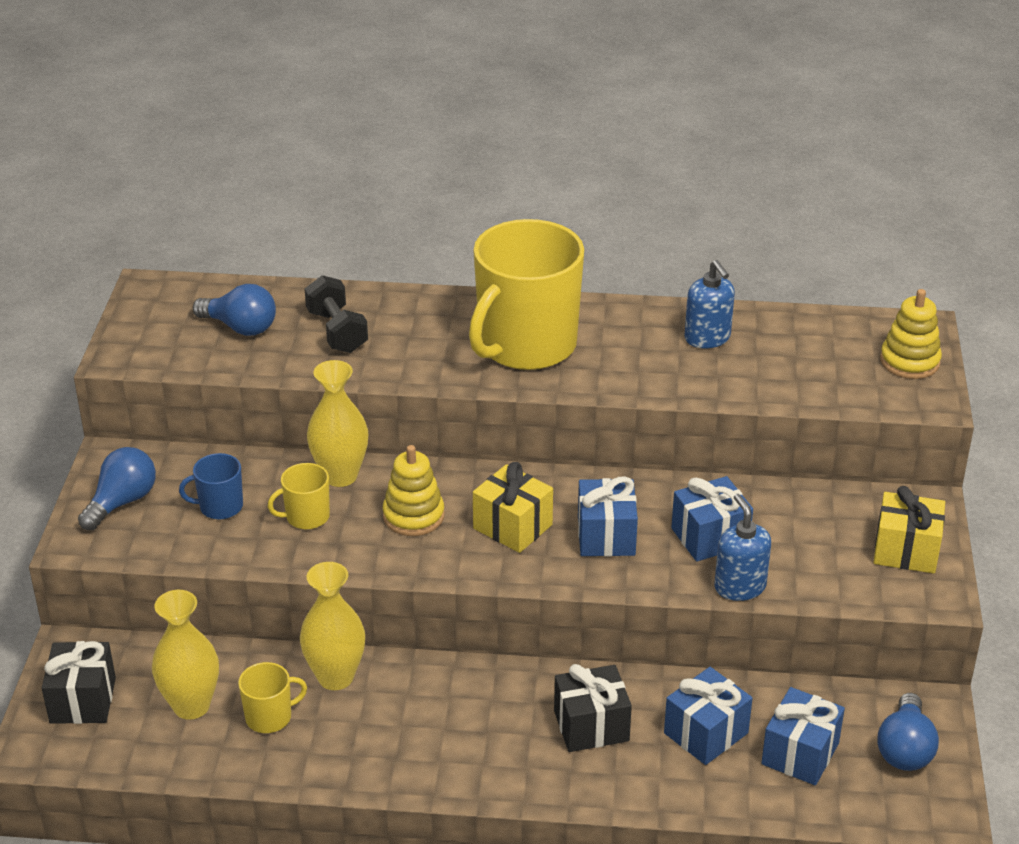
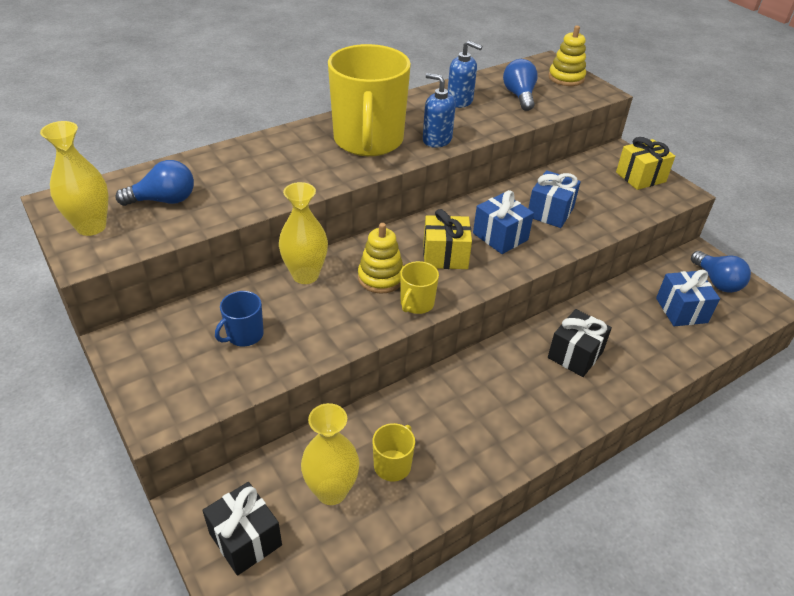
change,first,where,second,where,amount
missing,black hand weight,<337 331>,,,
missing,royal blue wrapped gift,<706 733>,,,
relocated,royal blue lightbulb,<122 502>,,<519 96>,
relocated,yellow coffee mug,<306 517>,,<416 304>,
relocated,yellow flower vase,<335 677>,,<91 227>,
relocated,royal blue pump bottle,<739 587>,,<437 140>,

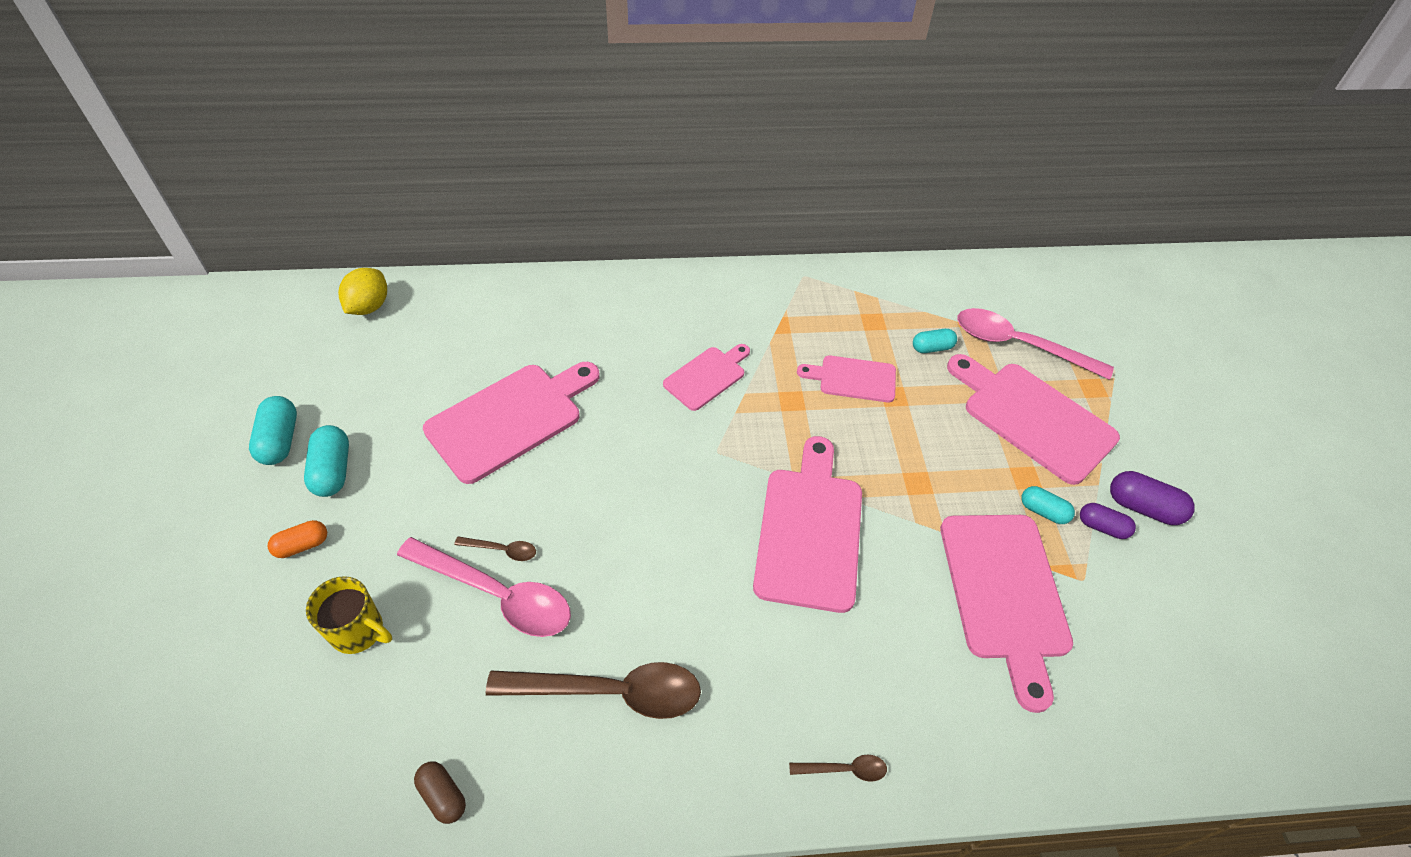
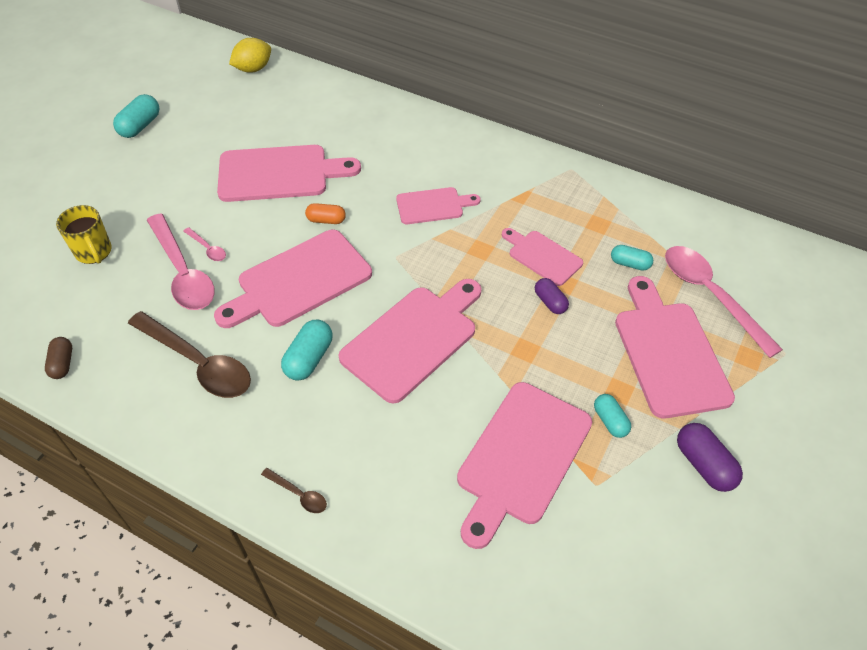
change,first,where,second,where,amount
appeared,,,rosy cutting board,<299 281>,
relocated,orange pill shape,<302 545>,,<326 220>,
relocated,turquoise pill shape,<333 470>,,<309 359>,
relocated,violet pill shape,<1102 527>,,<550 302>,
colour,brown teaspoon,<502 550>,rosy teaspoon,<207 248>,

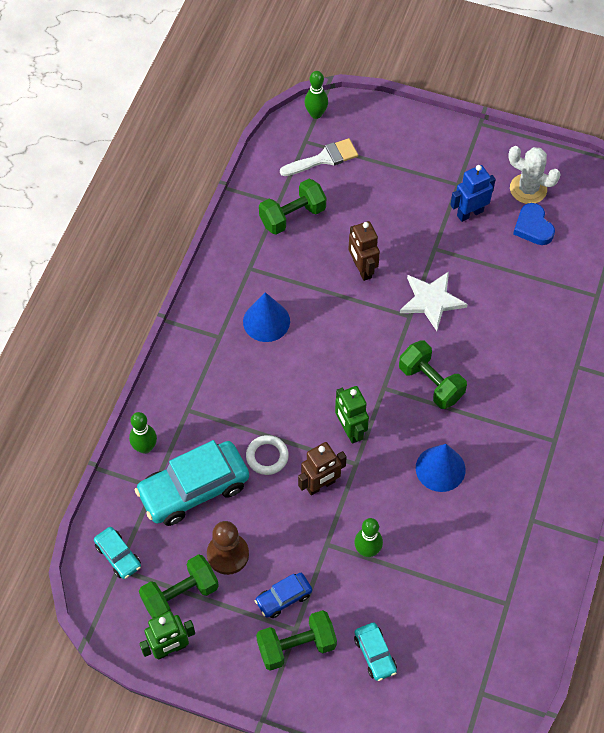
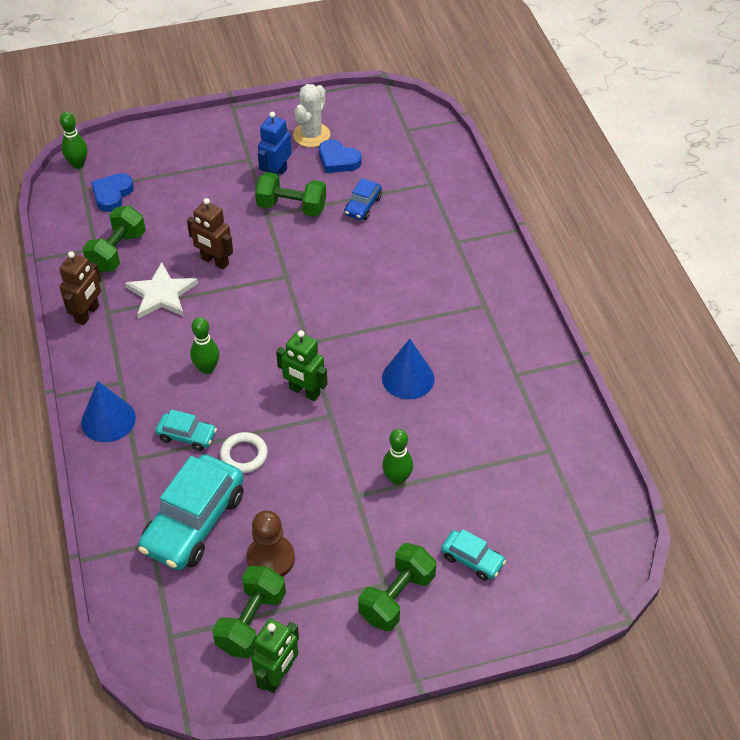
change,first,where,second,where,amount
relocated,turquoise car,<118 556>,,<187 436>,
relocated,green bowling pin,<145 447>,,<207 368>,
relocated,royal blue cone shape,<266 321>,,<108 420>,
relocated,royal blue car,<283 598>,,<363 206>,
relocated,brown robot figure,<320 485>,,<87 314>,
relocated,green hand weight,<431 383>,,<291 207>,
relocated,pure white star,<431 301>,,<161 294>,
exchanged,pure white brush,<324 158>,royal blue heart shape,<112 194>,
spun,pure white prickly plant,<528 189>,,<311 135>,60 degrees counterclockwise

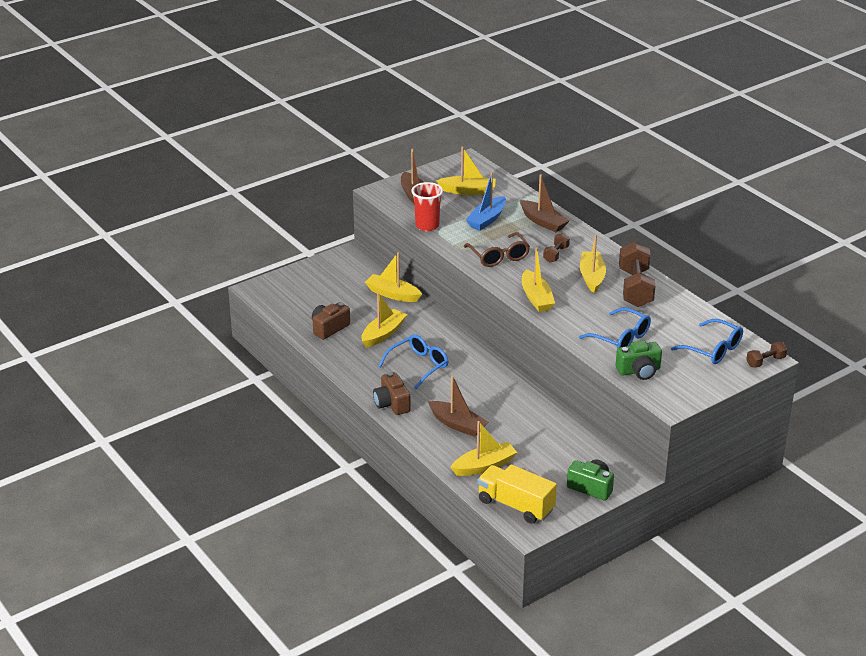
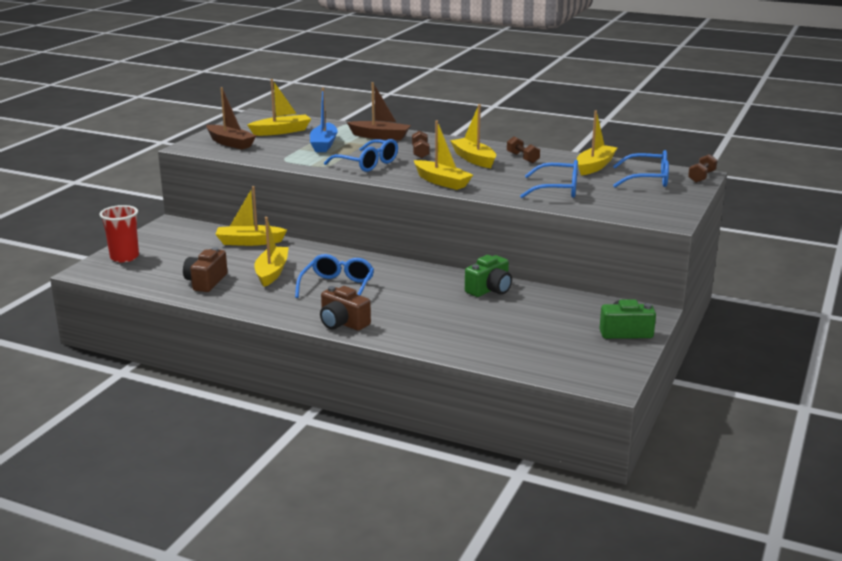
change,first,where,second,where,amount
missing,brown sailboat,<457 424>,,,
missing,yellow lorry,<515 505>,,,
relocated,red cup,<427 226>,,<124 257>,
relocated,yellow sailboat,<484 466>,,<594 166>,
relocated,green camera,<639 371>,,<489 289>,
colour,brown glasses,<499 256>,royal blue glasses,<368 164>,
size,brown hand weight,<635 288>,,<522 158>,x0.50

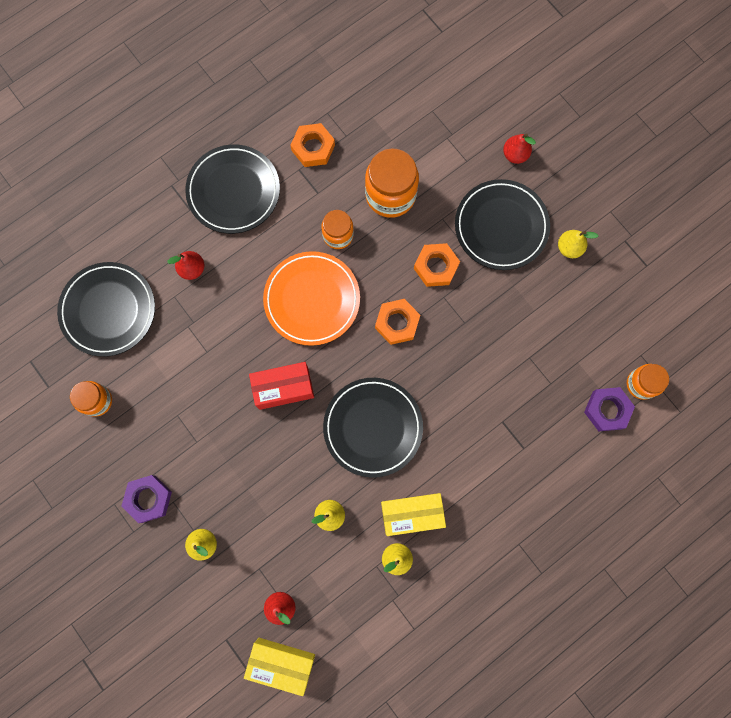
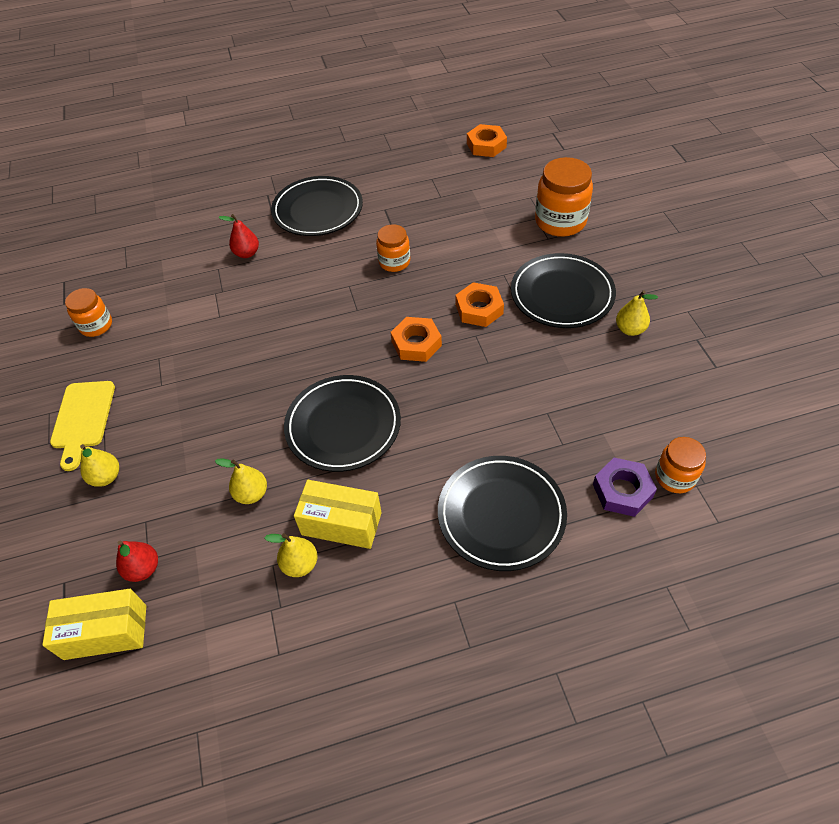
change,first,where,second,where,amount
missing,red box,<283 388>,,,
missing,orange plate,<312 299>,,,
missing,red pear,<515 155>,,,
relocated,black plate,<108 310>,,<501 515>,
relocated,orange hex nut,<313 148>,,<486 145>,
relocated,orange preserve jar,<390 195>,,<560 221>,
exchanged,violet hex nut,<148 499>,yellow cutting board,<83 419>,
spun,yellow box,<282 662>,,<105 632>,45 degrees counterclockwise

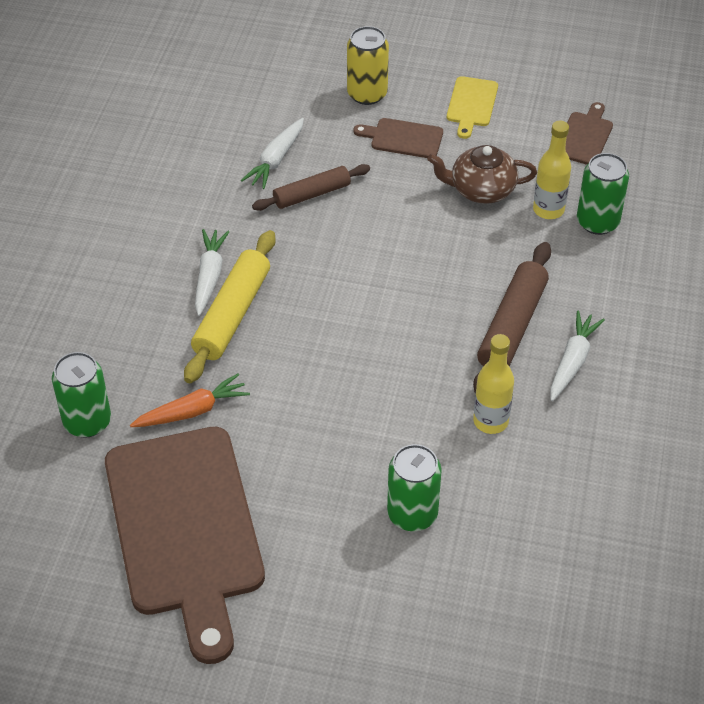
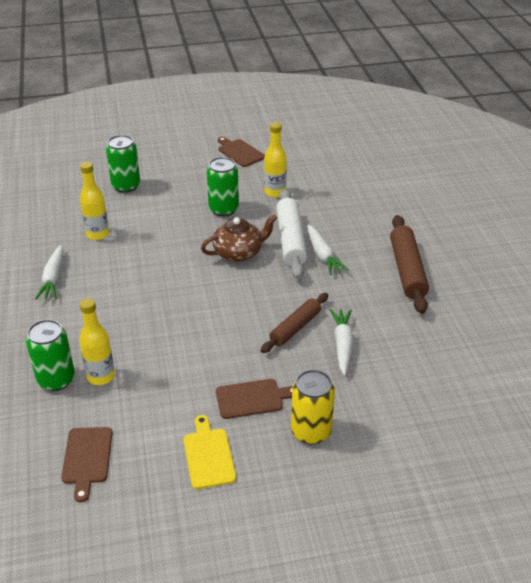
change,first,where,second,where,amount
relocated,green can,<87 422>,,<223 209>,
relocated,brown teapot,<481 190>,,<239 252>,
relocated,brown rolling pin,<512 326>,,<407 270>,
exchanged,orange carrot,<192 411>,yellow flask,<275 192>,
colour,yellow rolling pin,<232 314>,pure white rolling pin,<291 240>,
size,brown cutting board,<185 529>,,<240 152>,x0.41

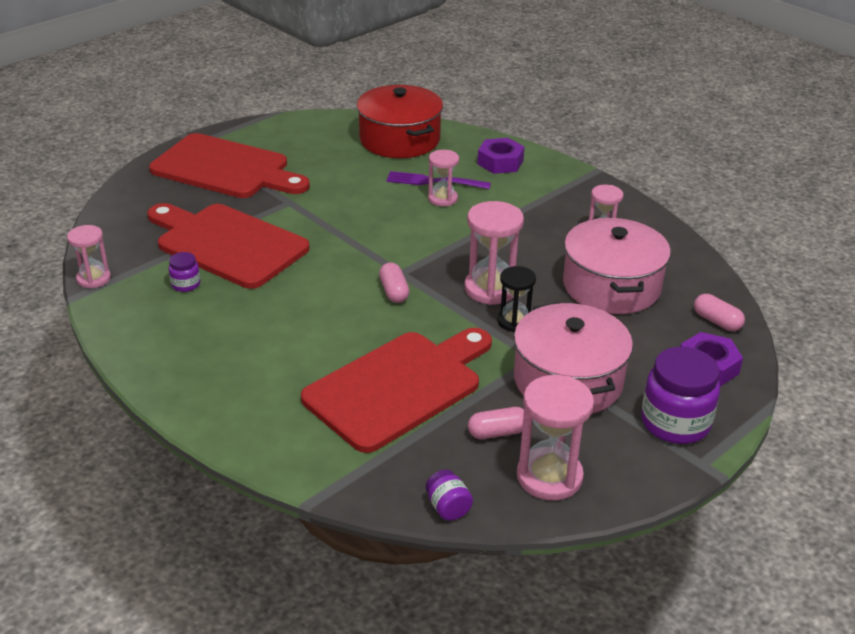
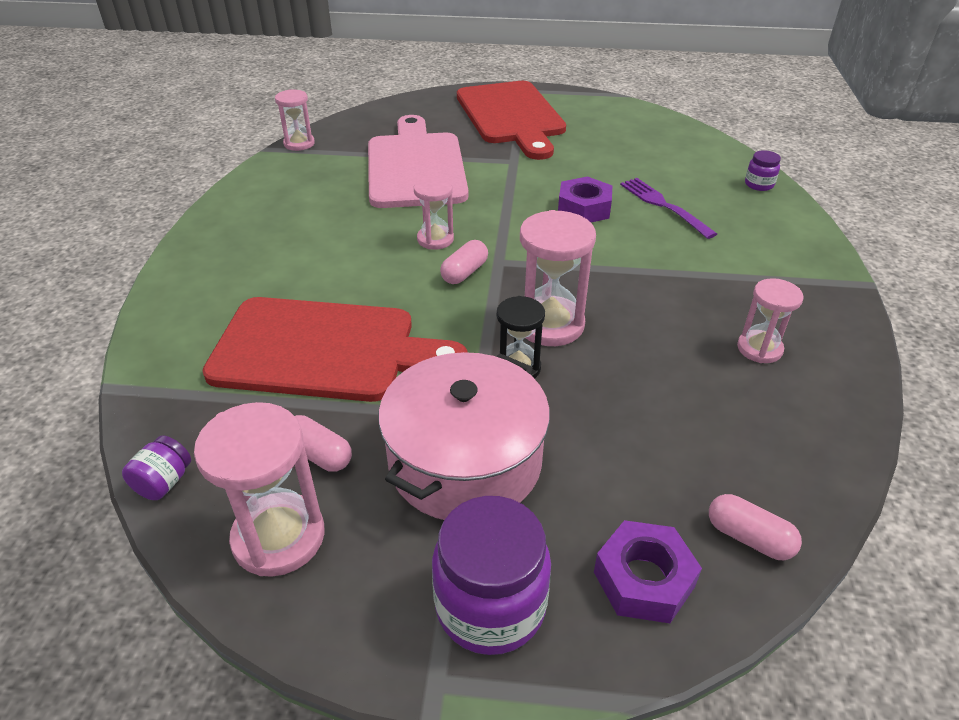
change,first,where,second,where,amount
missing,red pot,<399 140>,,,
missing,rosy pot,<611 286>,,,
relocated,violet preserve jar,<186 284>,,<759 184>,
relocated,rosy sandglass,<442 199>,,<435 239>,
relocated,violet hex nut,<500 162>,,<584 208>,
colour,red cutting board,<227 244>,rosy cutting board,<415 167>,
spun,rosy pill shape,<717 321>,,<749 537>,60 degrees counterclockwise

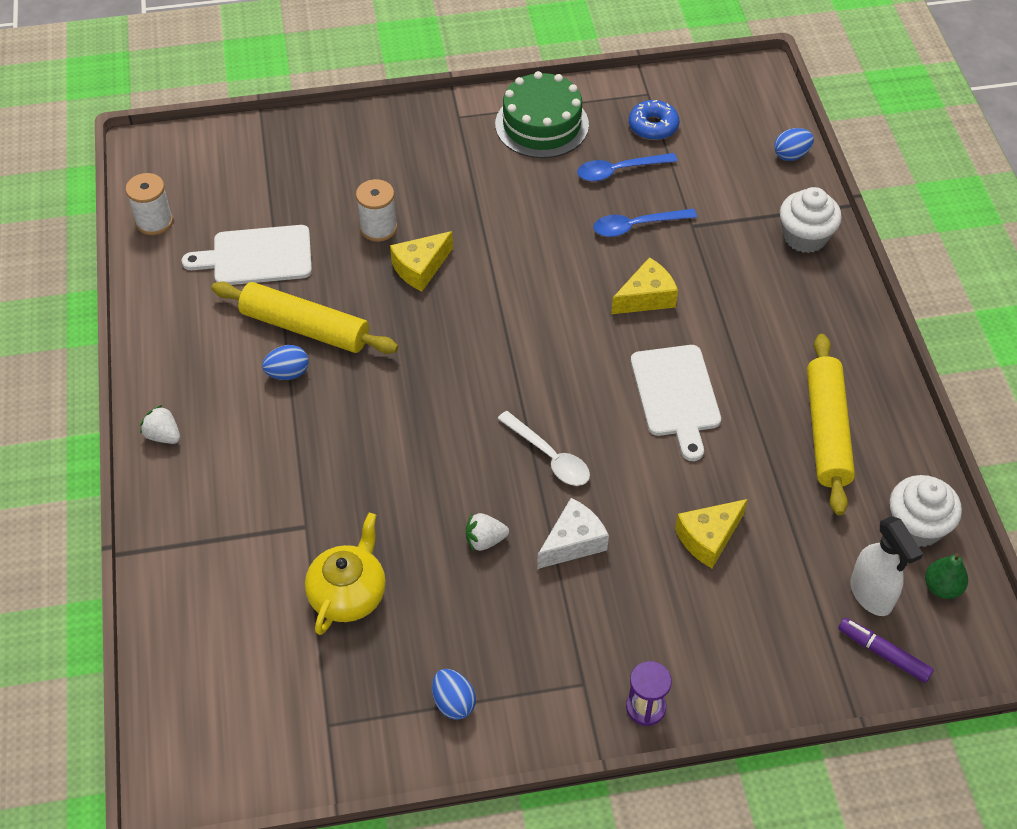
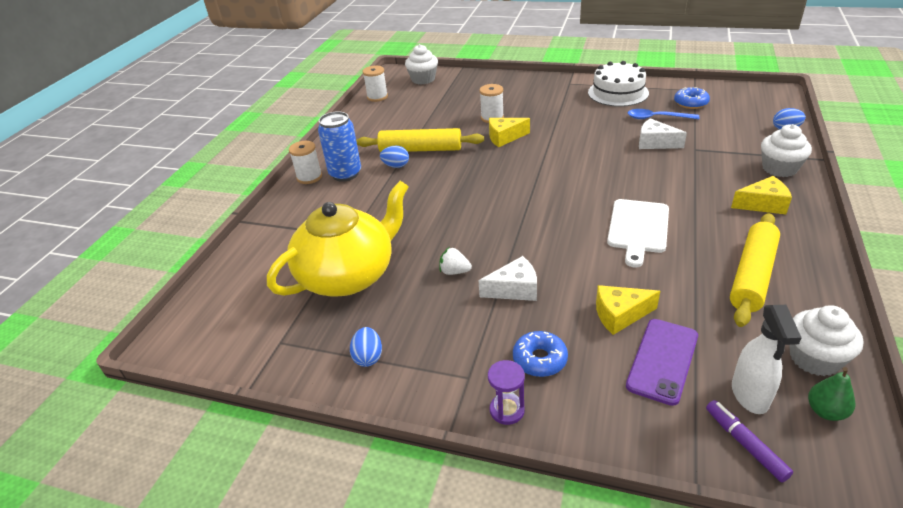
change,first,where,second,where,amount
missing,pure white cutting board,<257 256>,,,
missing,pure white teaspoon,<549 456>,,,
appeared,,,royal blue can,<345 174>,
appeared,,,pure white fairy cake,<423 79>,
appeared,,,royal blue glazed donut,<540 359>,
appeared,,,violet mobile phone,<662 360>,
relocated,yellow cheese wedge,<646 297>,,<763 204>,
exchanged,pure white toy strawberry,<163 435>,pure white spool,<309 177>,
exchanged,royal blue teaspoon,<636 226>,pure white cheese wedge,<655 143>,
colour,green cake,<542 124>,pure white cake,<618 93>,
spun,yellow rolling pin,<305 328>,,<420 149>,45 degrees counterclockwise
size,yellow teapot,<348 594>,,<348 275>,x1.77

